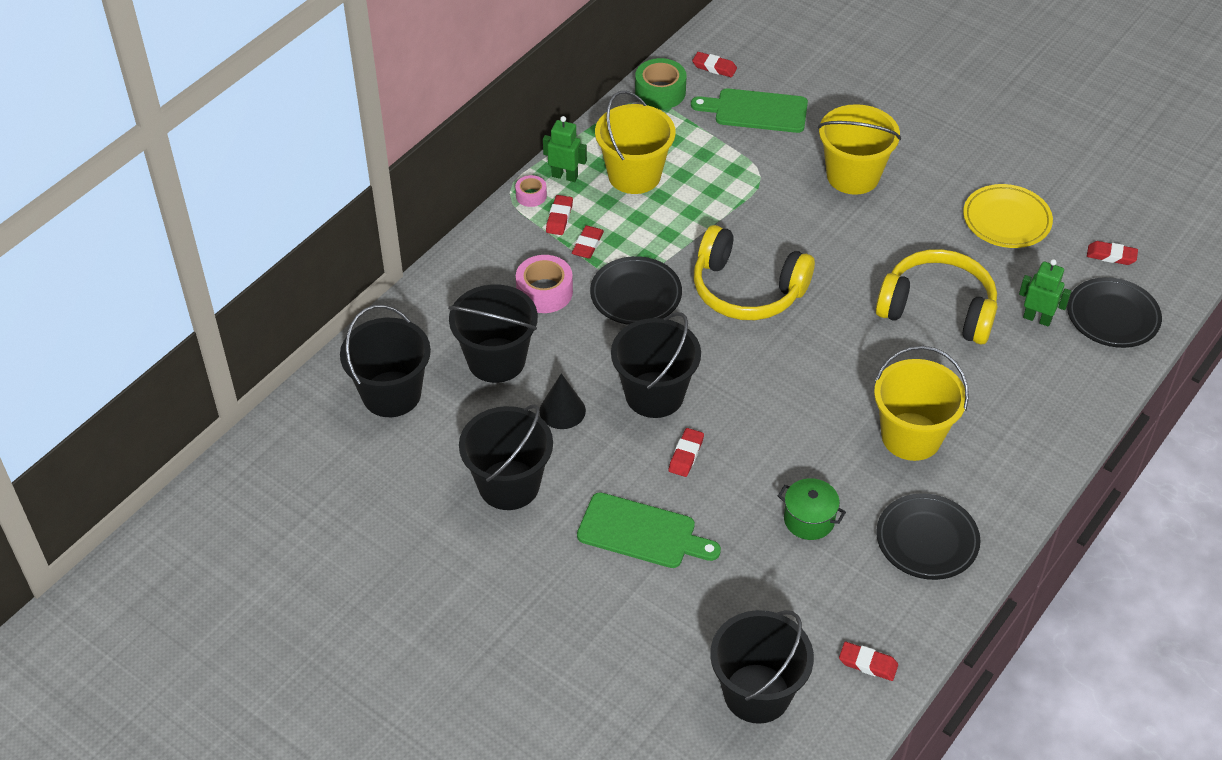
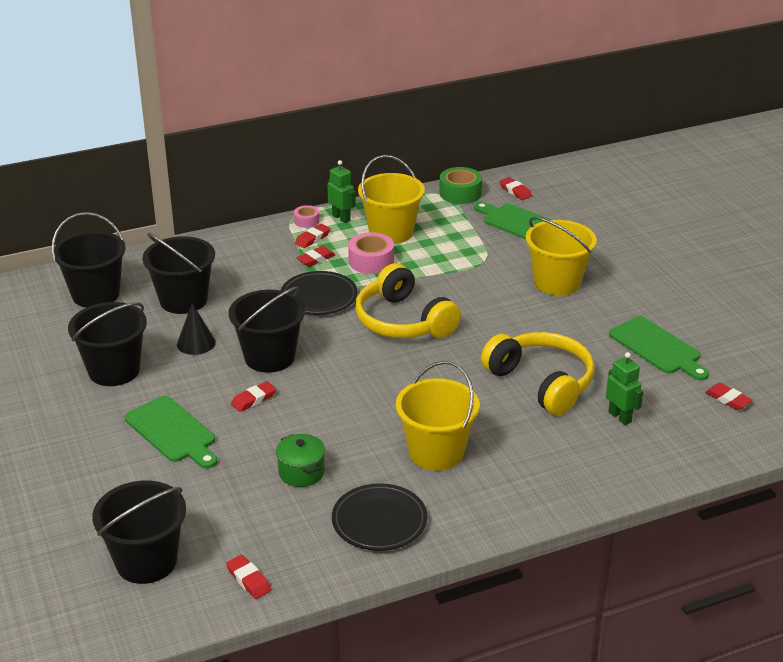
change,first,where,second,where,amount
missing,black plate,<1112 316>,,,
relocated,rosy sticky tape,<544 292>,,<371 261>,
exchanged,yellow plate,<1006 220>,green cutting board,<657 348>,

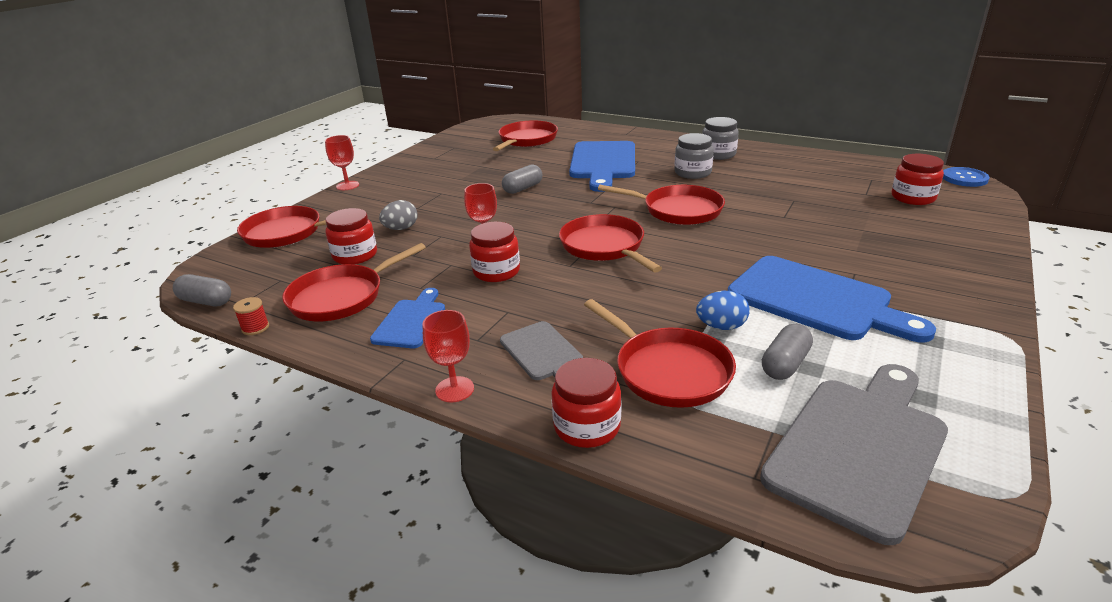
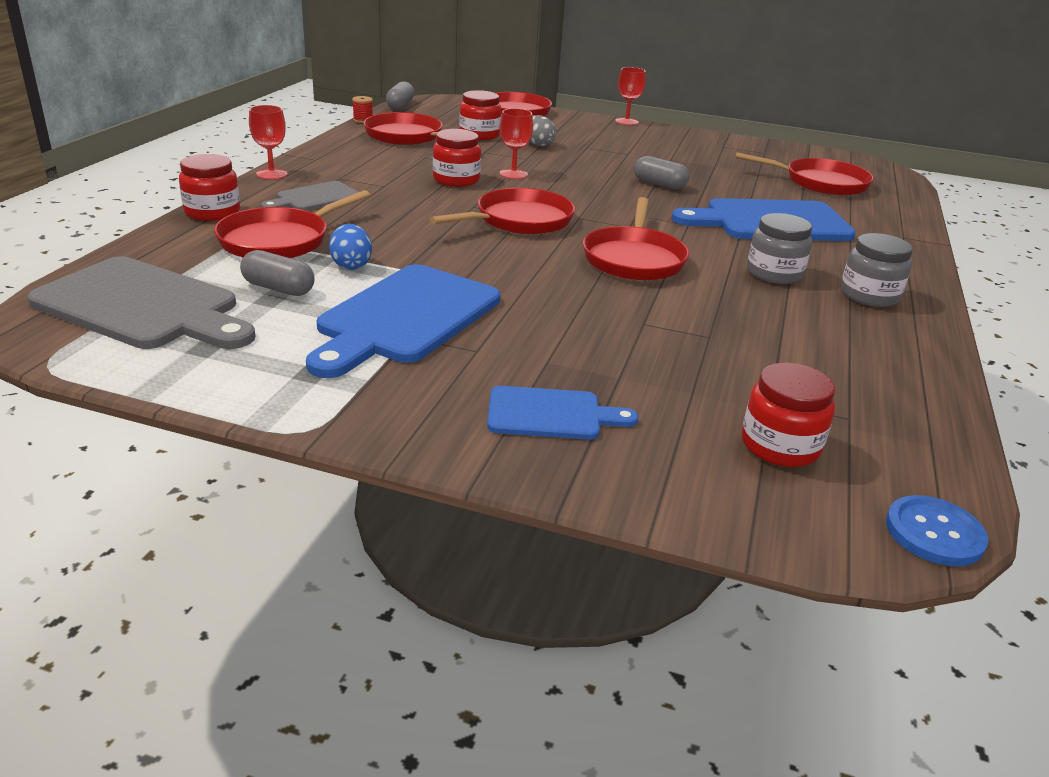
change,first,where,second,where,amount
relocated,royal blue cutting board,<411 321>,,<551 414>,

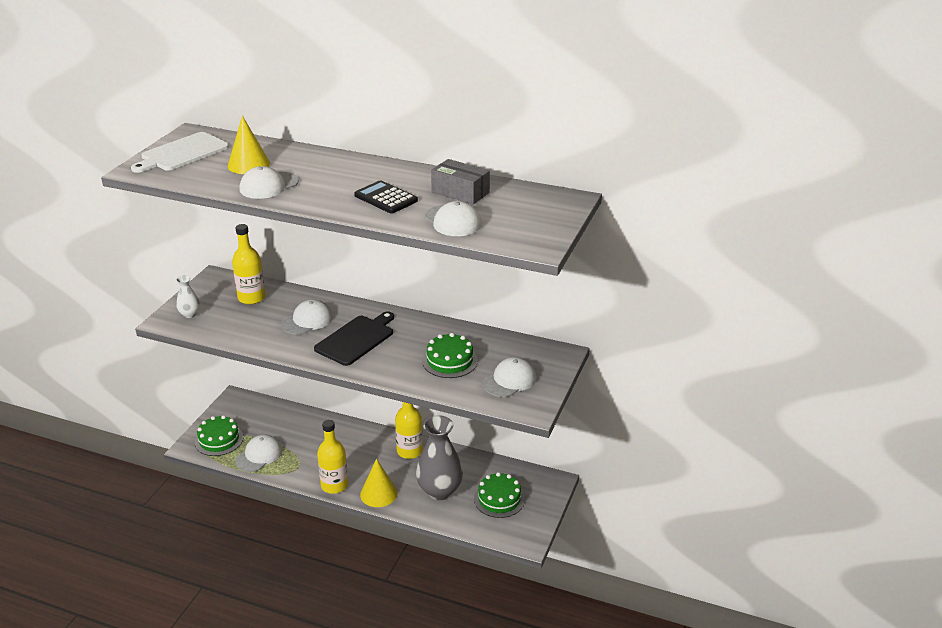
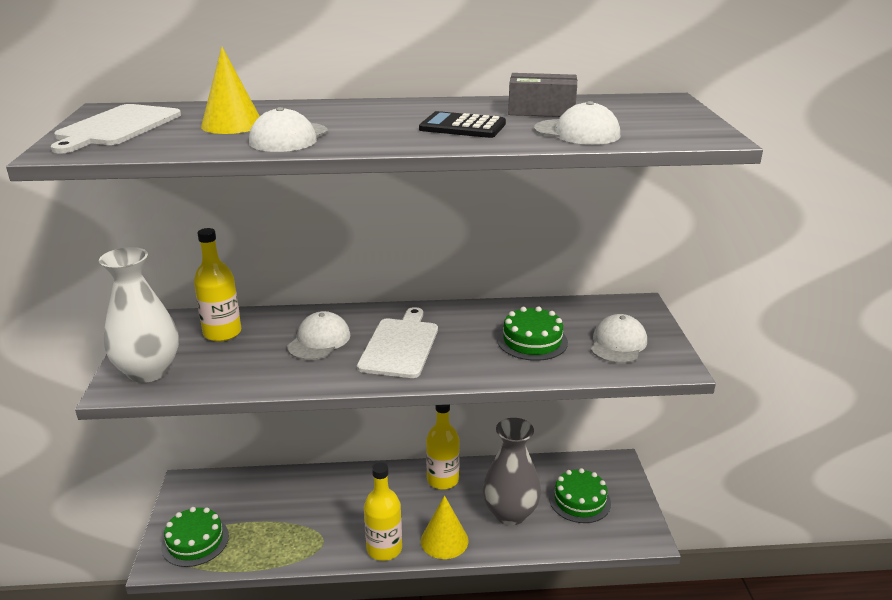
change,first,where,second,where,amount
missing,pure white cap,<259 455>,,,
colour,black cutting board,<356 339>,pure white cutting board,<400 345>,
size,pure white flower vase,<190 314>,,<148 371>,x2.10

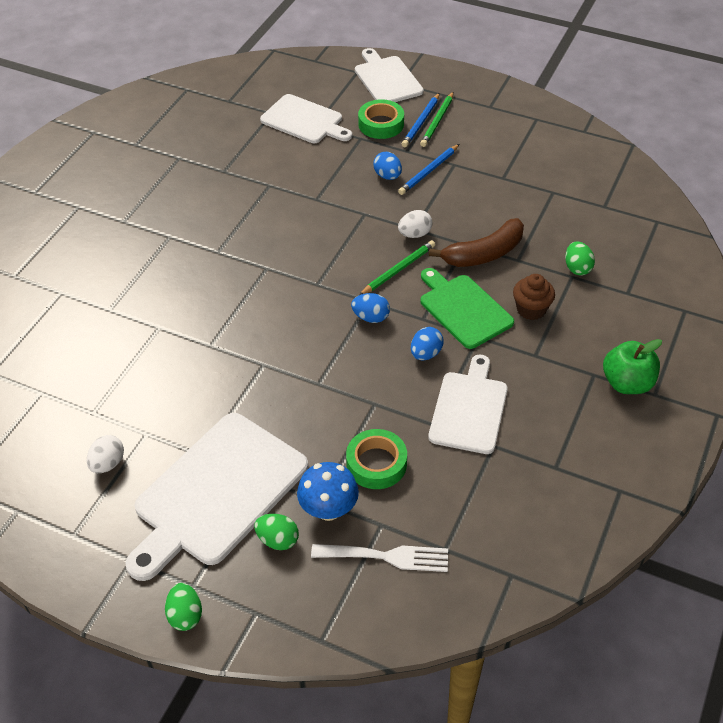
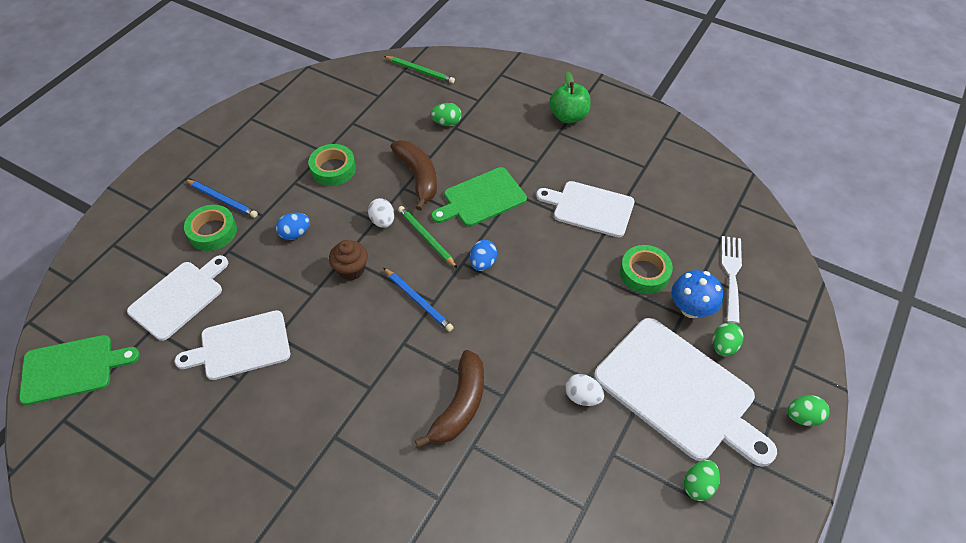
change,first,where,second,where,amount
missing,royal blue egg shape,<426 354>,,,
appeared,,,green cutting board,<72 368>,
appeared,,,green sticky tape,<333 169>,
appeared,,,brown banana,<460 405>,
appeared,,,green egg shape,<698 486>,
relocated,pure white egg shape,<108 464>,,<582 397>,
relocated,pure white cutting board,<387 79>,,<241 346>,
relocated,royal blue lead pencil,<429 171>,,<418 300>,
relocated,green lead pencil,<437 121>,,<420 71>,
relocated,brown fairy cake,<531 309>,,<351 269>,

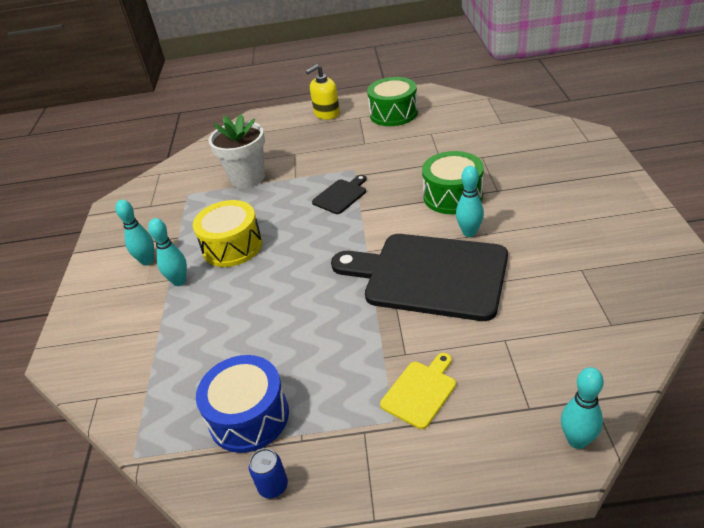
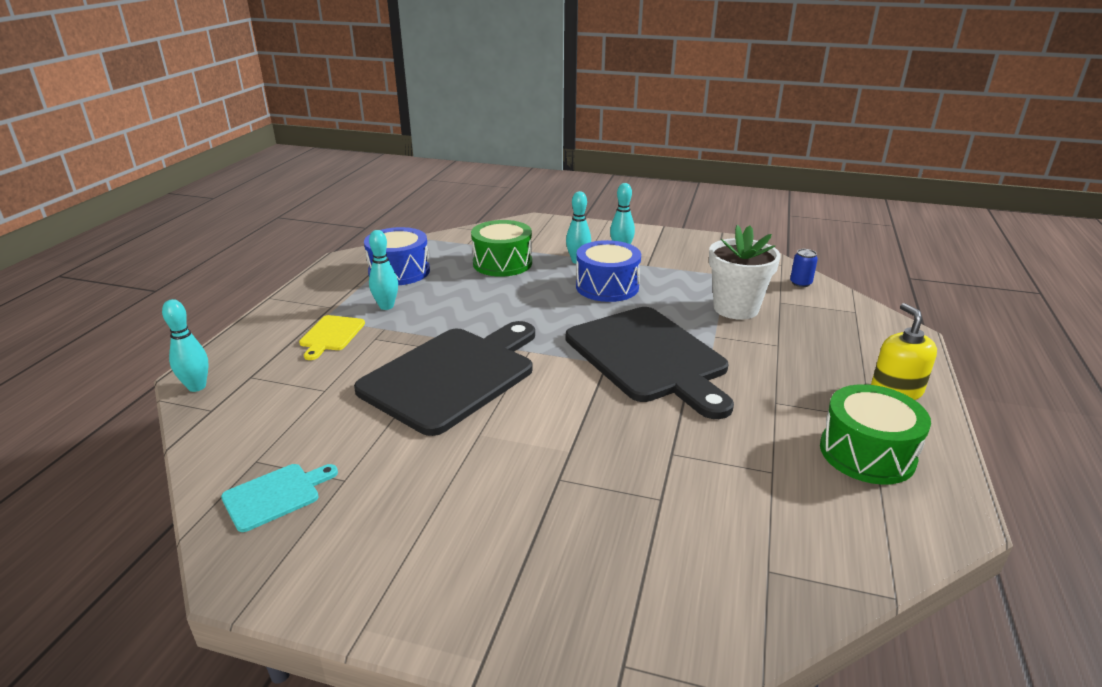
change,first,where,second,where,amount
appeared,,,turquoise cutting board,<275 495>,
relocated,royal blue can,<273 486>,,<800 283>,
relocated,green drum,<453 196>,,<502 263>,
relocated,turquoise bowling pin,<469 232>,,<386 306>,
colour,yellow drum,<232 246>,royal blue drum,<607 287>,
spun,yellow cutting board,<420 391>,,<331 335>,45 degrees clockwise
size,black cutting board,<341 195>,,<649 357>,x2.31

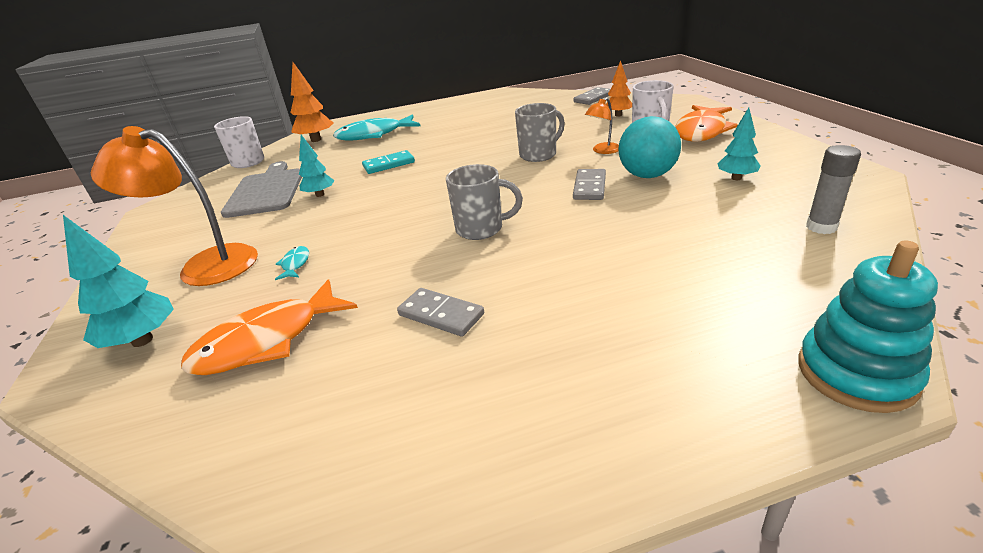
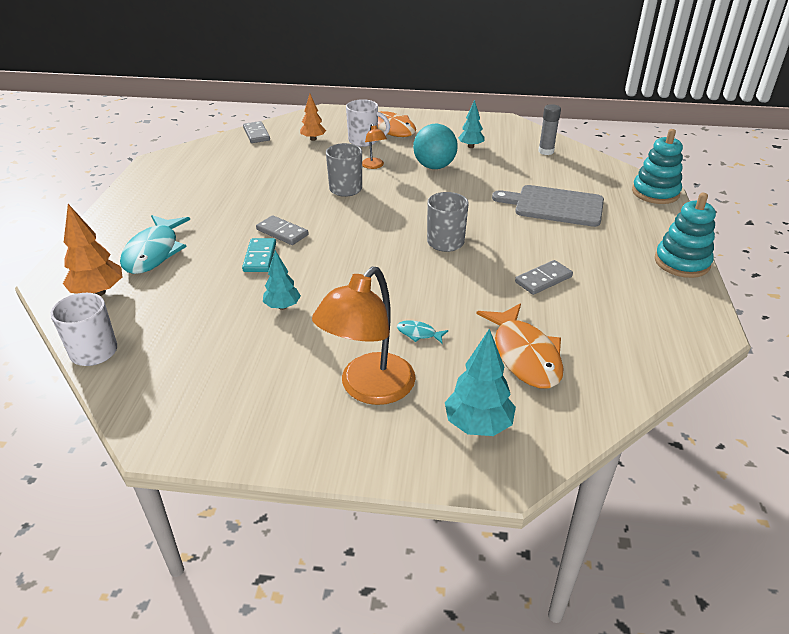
change,first,where,second,where,amount
appeared,,,turquoise stacking toy,<681 262>,
relocated,ash-grey cutting board,<266 191>,,<554 206>,
relocated,ash-grey domino,<589 187>,,<282 232>,

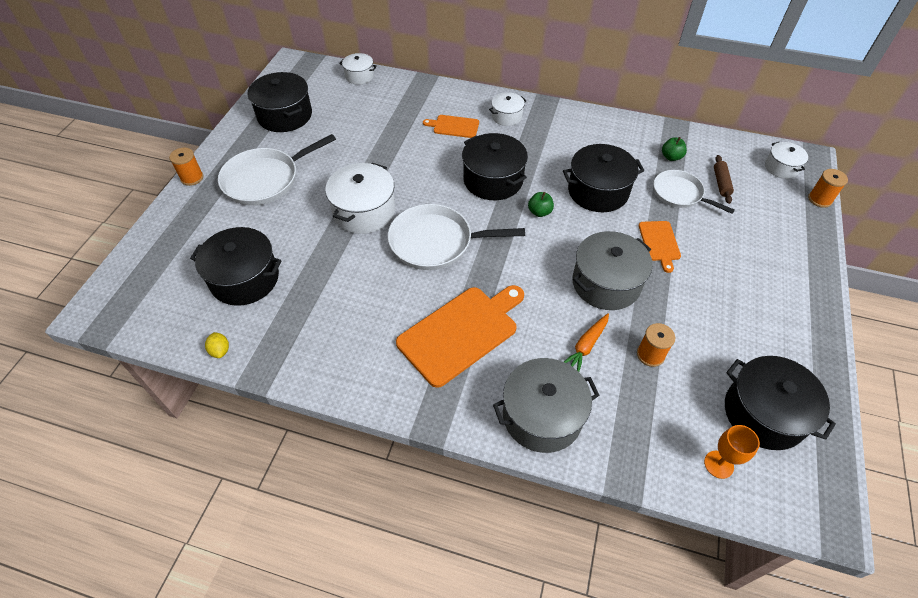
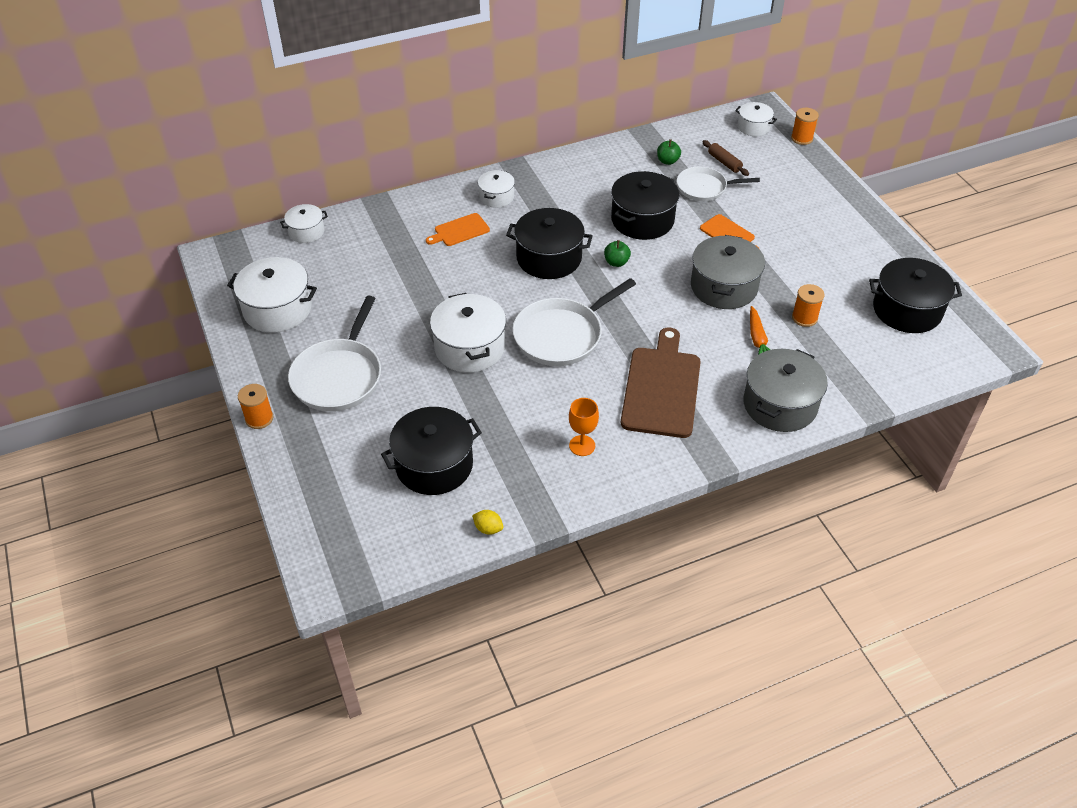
change,first,where,second,where,amount
relocated,orange chalice,<718 464>,,<582 445>,
colour,black pot,<284 115>,pure white pot,<277 309>,
colour,orange cutting board,<461 332>,brown cutting board,<661 388>,

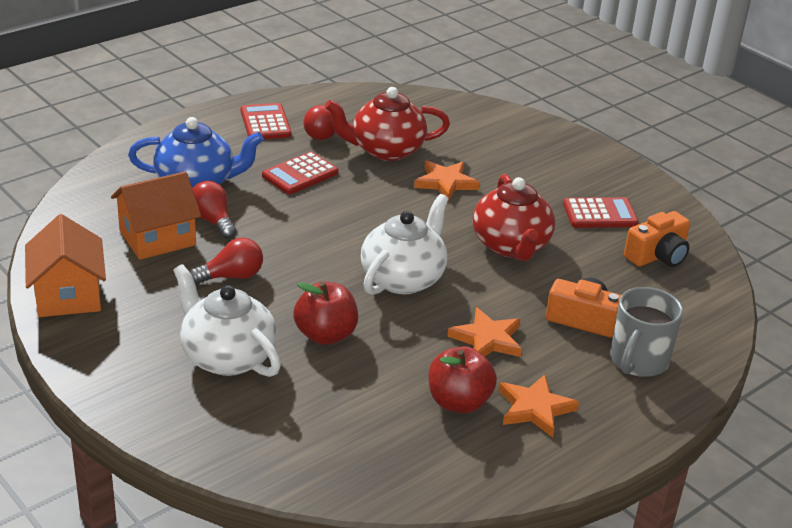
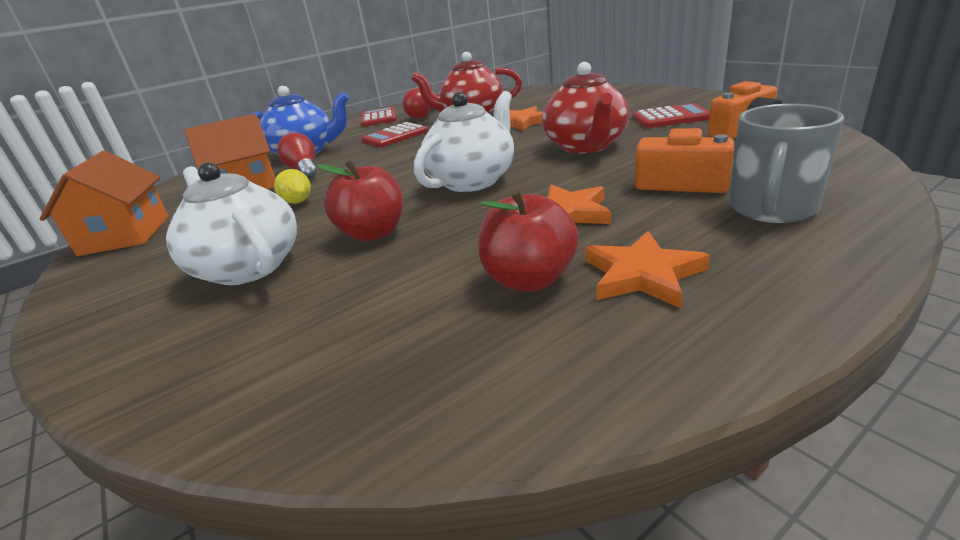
change,first,where,second,where,amount
exchanged,red lightbulb,<231 276>,yellow toy lemon,<297 202>,

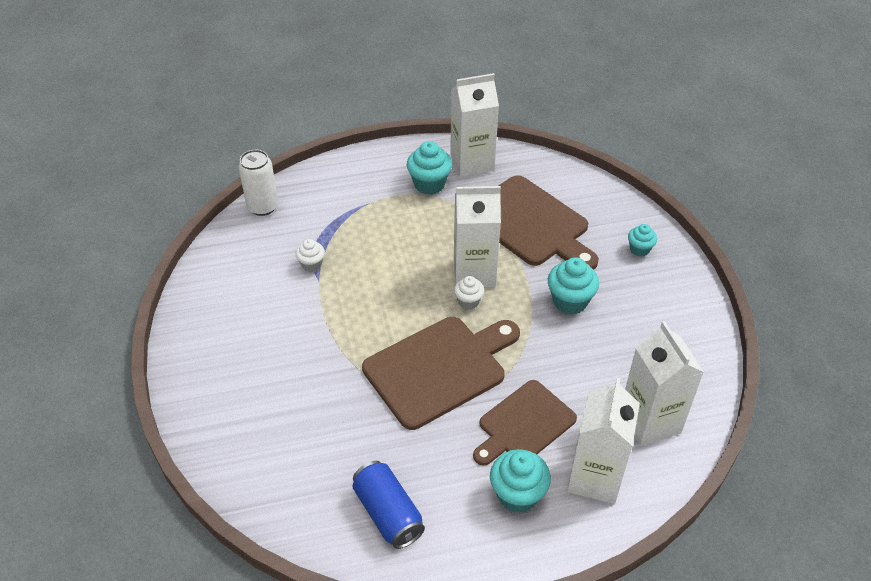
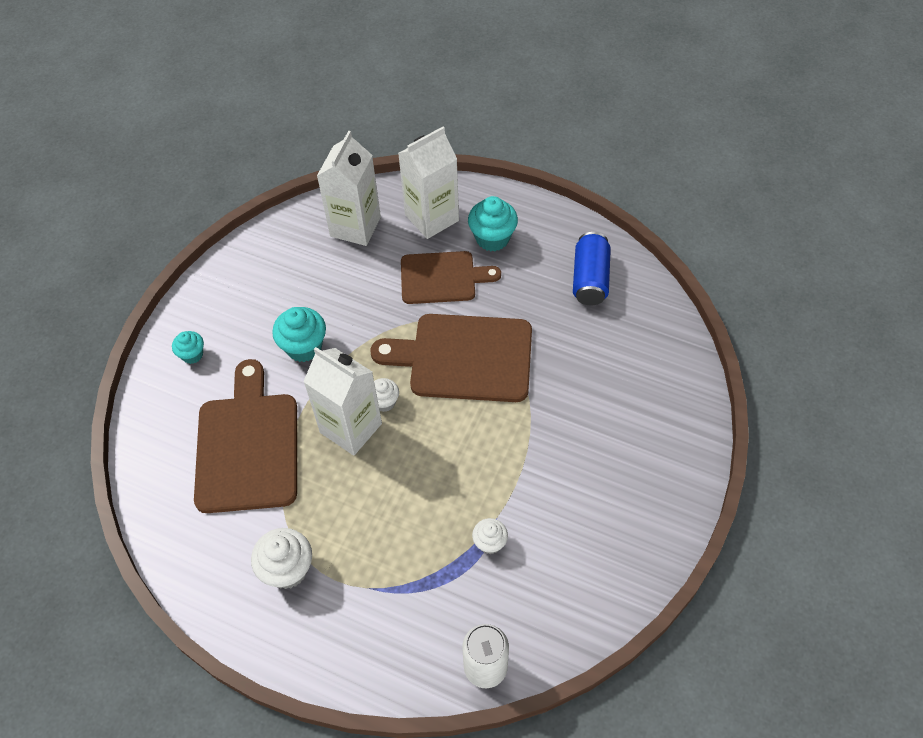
change,first,where,second,where,amount
missing,pure white milk carton,<472 162>,,,
colour,turquoise fairy cake,<429 184>,pure white fairy cake,<287 569>,

